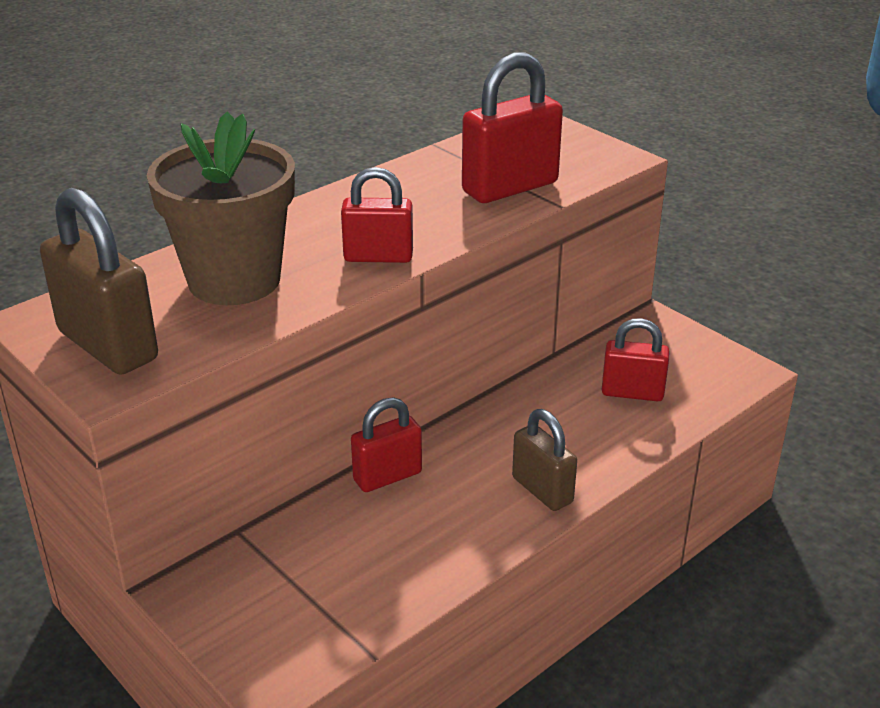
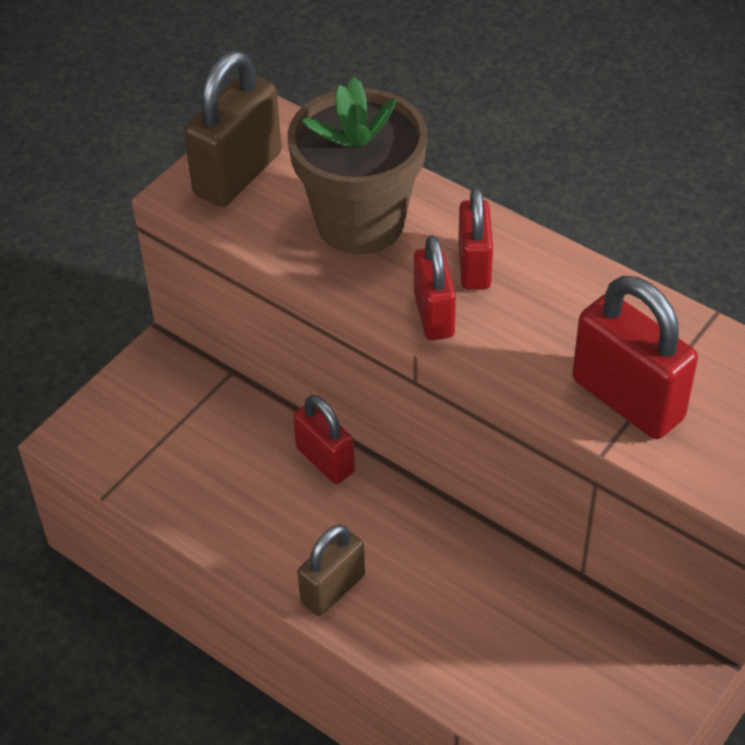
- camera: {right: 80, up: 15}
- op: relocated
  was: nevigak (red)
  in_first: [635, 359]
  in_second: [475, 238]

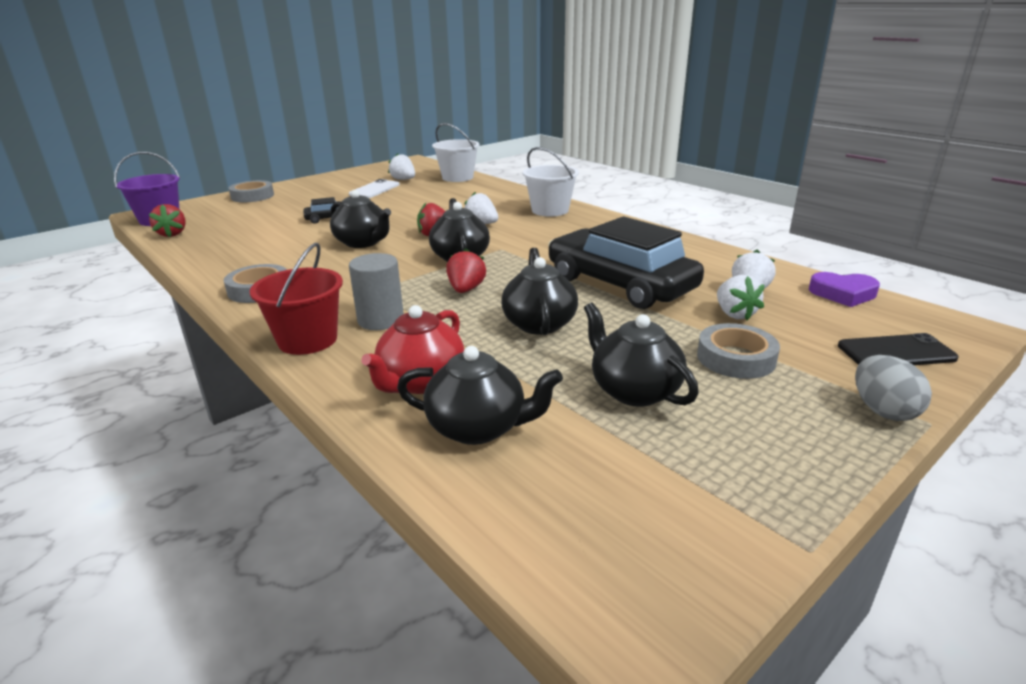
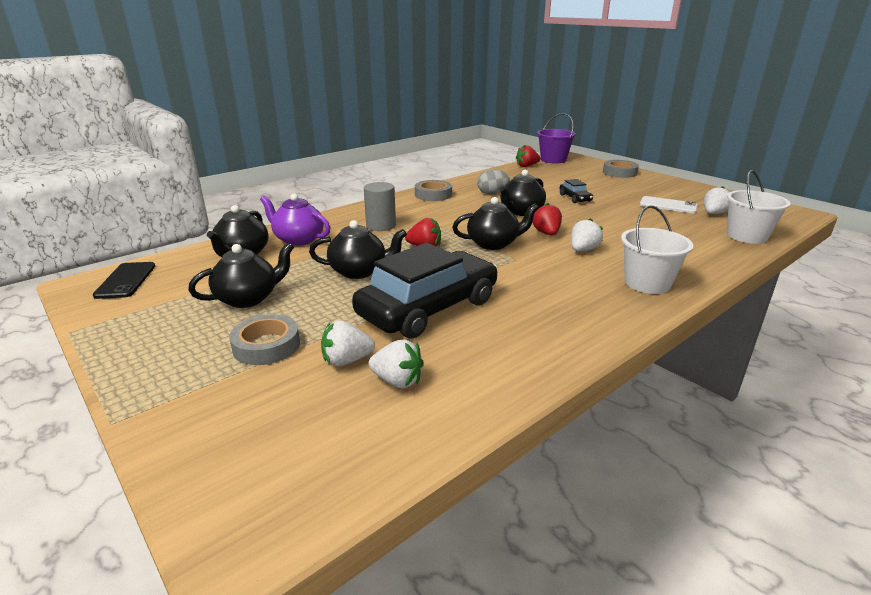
- camera: {right: 90, up: 0}
- op: missing
  was: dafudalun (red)
  in_first: [296, 299]
- op: missing
  was: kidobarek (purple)
  in_first: [844, 289]
- op: colour
  was: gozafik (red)
  now: gozafik (purple)
  in_first: [412, 349]
  in_second: [295, 219]
- op: relocated
  was: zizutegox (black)
  in_first: [898, 349]
  in_second: [124, 280]
- op: relocated
  was: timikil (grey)
  in_first: [893, 388]
  in_second: [493, 181]

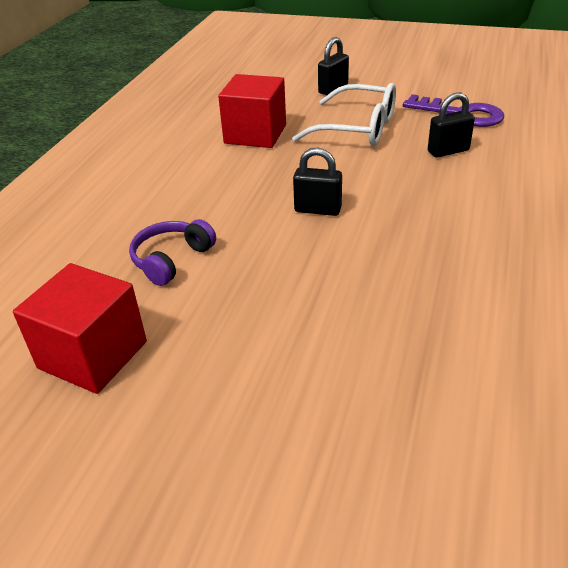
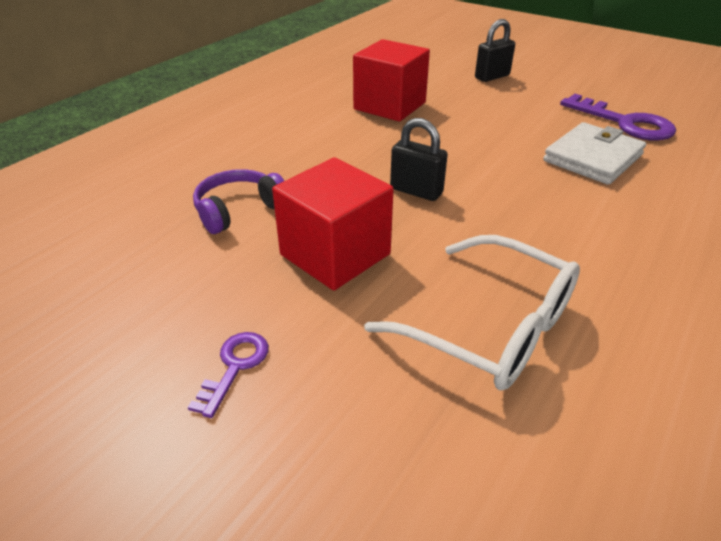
- camera: {right: 15, up: 0}
- op: relocated
  was: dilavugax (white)
  in_first: [344, 114]
  in_second: [472, 313]
- op: exchanged
  was: nevigak (black)
  now: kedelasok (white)
  in_first: [451, 125]
  in_second: [594, 153]
- op: relocated
  was: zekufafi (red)
  in_first: [80, 328]
  in_second: [333, 224]
- op: appeared
  now: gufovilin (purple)
  in_second: [228, 375]

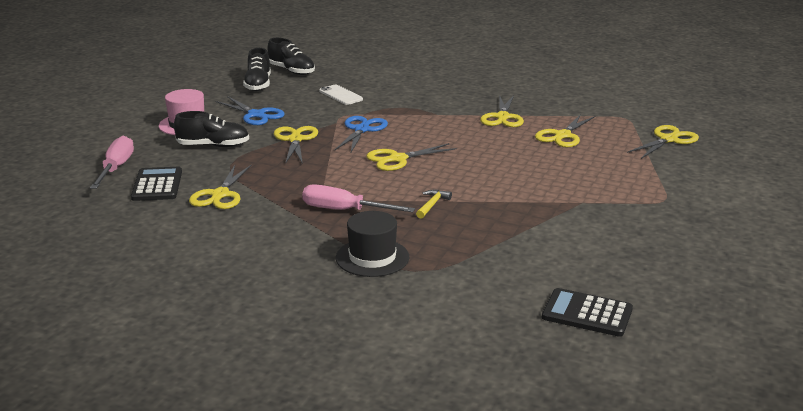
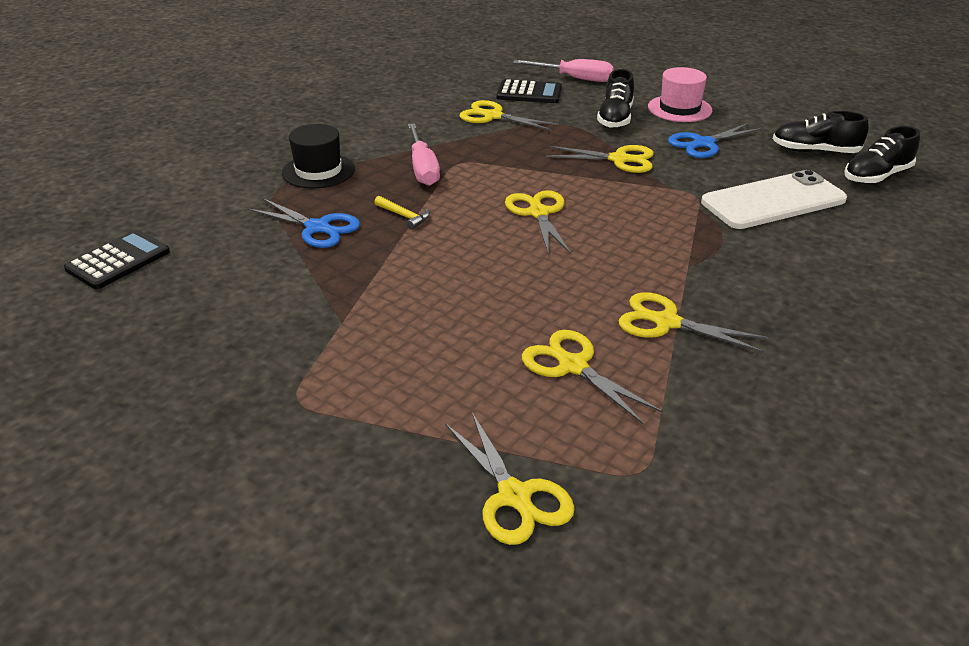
- camera: {right: 105, up: 10}
- op: size
  was: zizutegox (white)
  in_first: [341, 95]
  in_second: [774, 199]
  ratio: 1.92
- op: relocated
  was: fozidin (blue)
  in_first: [361, 134]
  in_second: [304, 223]
- op: spun
  was: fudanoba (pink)
  in_first: [358, 198]
  in_second: [424, 154]
  clockwise: 135

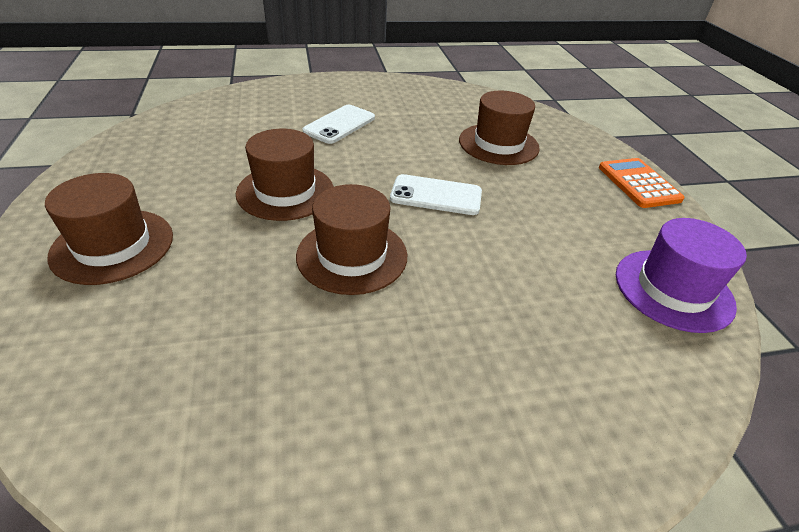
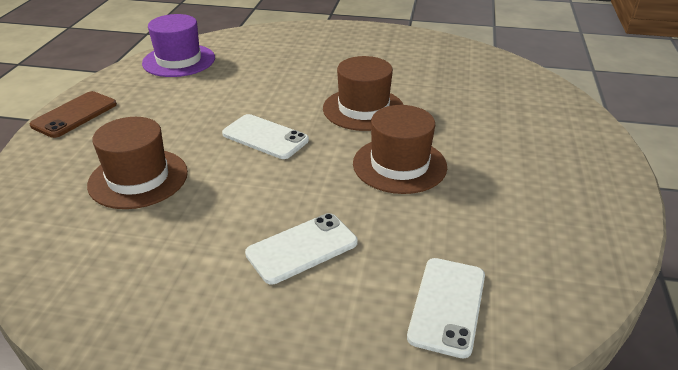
- camera: {right: -155, up: -5}
- op: exchanged
  was: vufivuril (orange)
  now: zizutegox (brown)
  in_first: [642, 183]
  in_second: [73, 114]
- op: missing
  was: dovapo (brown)
  in_first: [109, 229]
- op: appeared
  now: zizutegox (white)
  in_second: [446, 308]

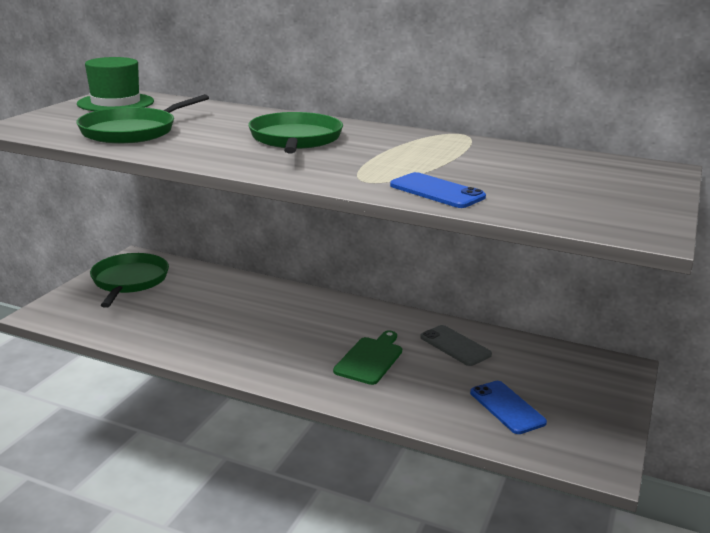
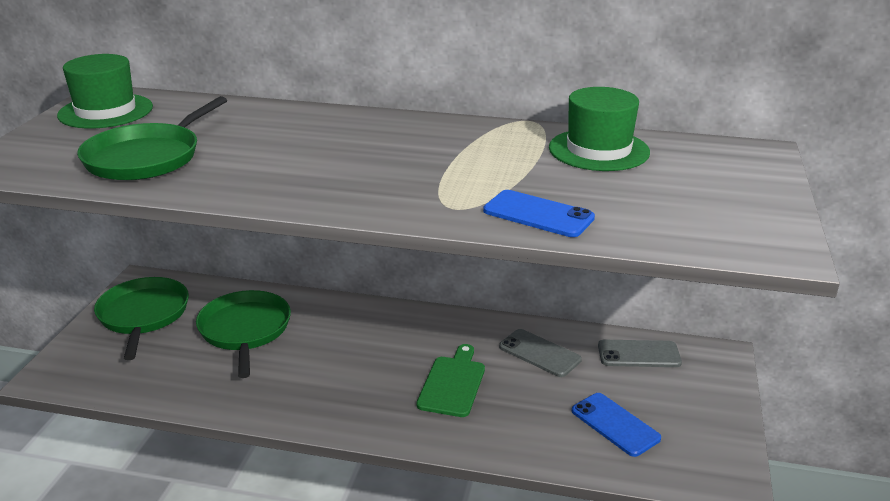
- camera: {right: -10, up: 5}
- op: relocated
  was: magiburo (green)
  in_first: [295, 132]
  in_second: [243, 334]
- op: appeared
  now: dovapo (green)
  in_second: [599, 129]
- op: appeared
  now: zizutegox (grey)
  in_second: [640, 353]

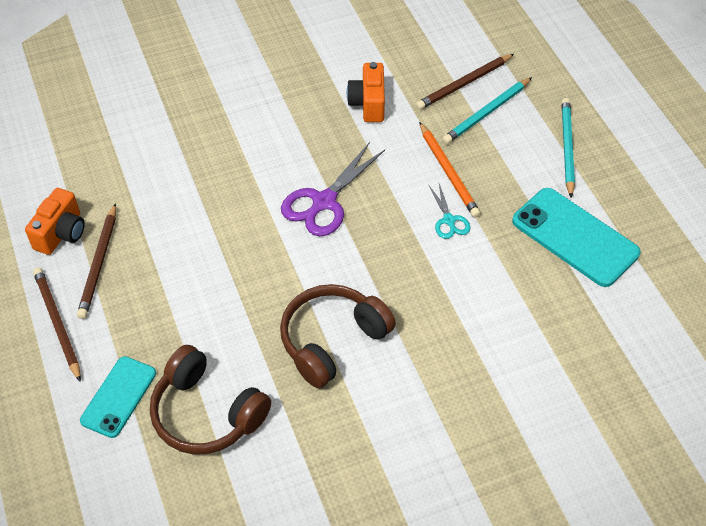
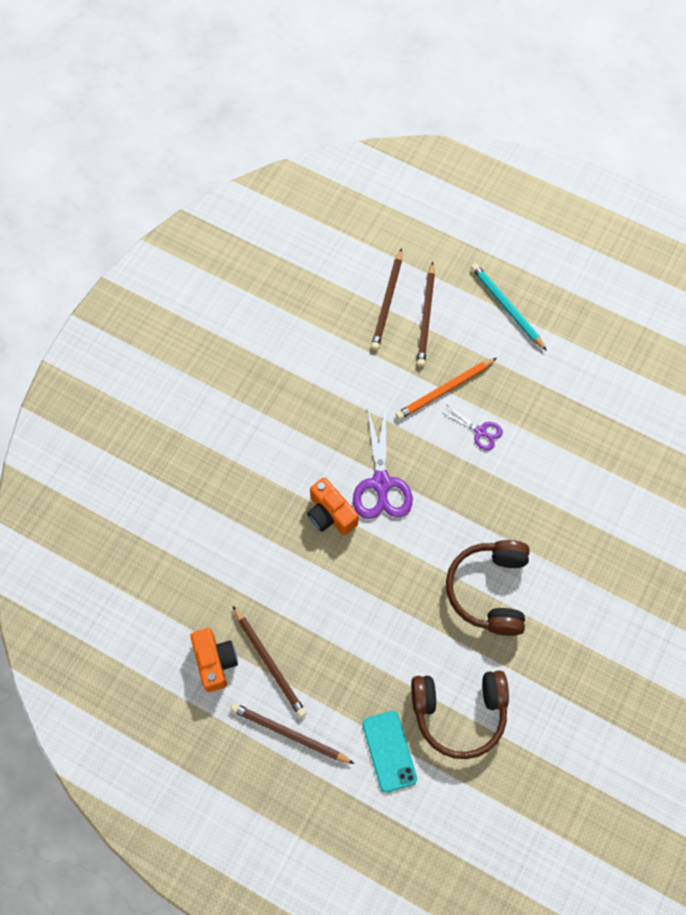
- camera: {right: -40, up: 15}
- op: relocated
  was: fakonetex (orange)
  in_first: [366, 92]
  in_second: [332, 506]
- op: colour
  was: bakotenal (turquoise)
  now: bakotenal (brown)
  in_first: [487, 110]
  in_second: [426, 314]
- op: spun
  was: bakotenal (orange)
  in_first: [450, 170]
  in_second: [446, 389]
  clockwise: 120
- op: colour
  was: fozidin (turquoise)
  now: fozidin (purple)
  in_first: [449, 211]
  in_second: [472, 427]
- op: missing
  was: zizutegox (turquoise)
  in_first: [576, 237]

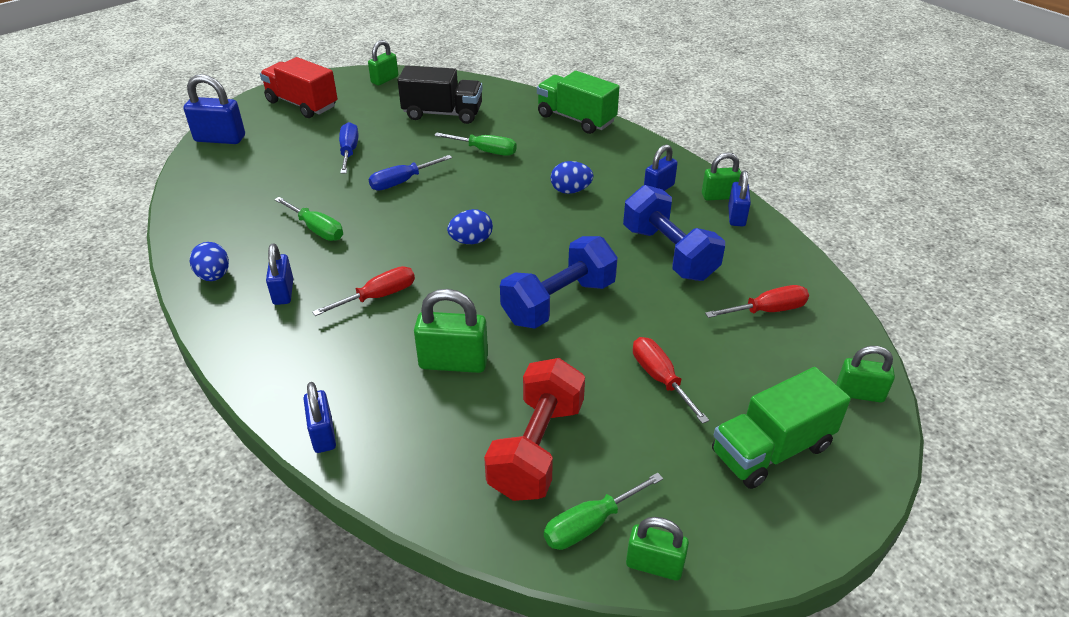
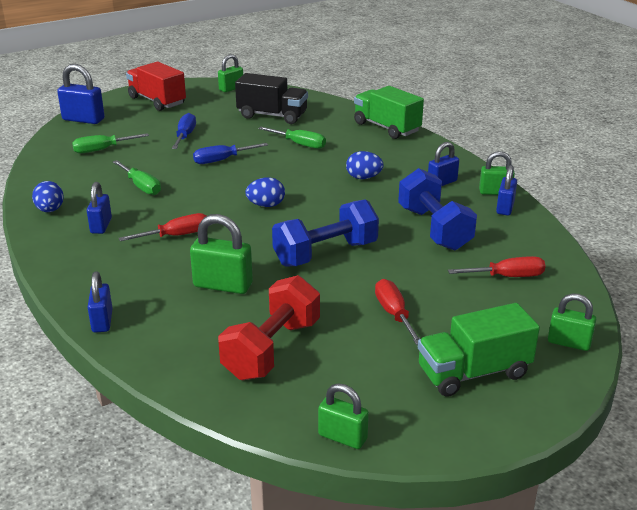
- camera: {right: 10, up: -10}
- op: relocated
  was: fudanoba (green)
  in_first: [603, 511]
  in_second: [110, 143]

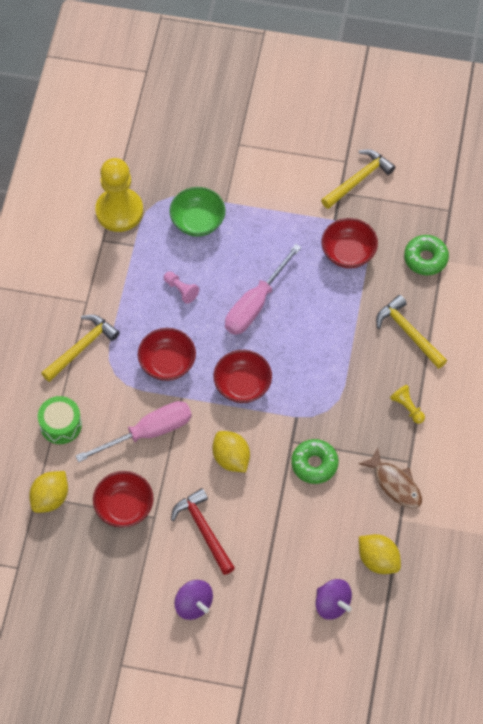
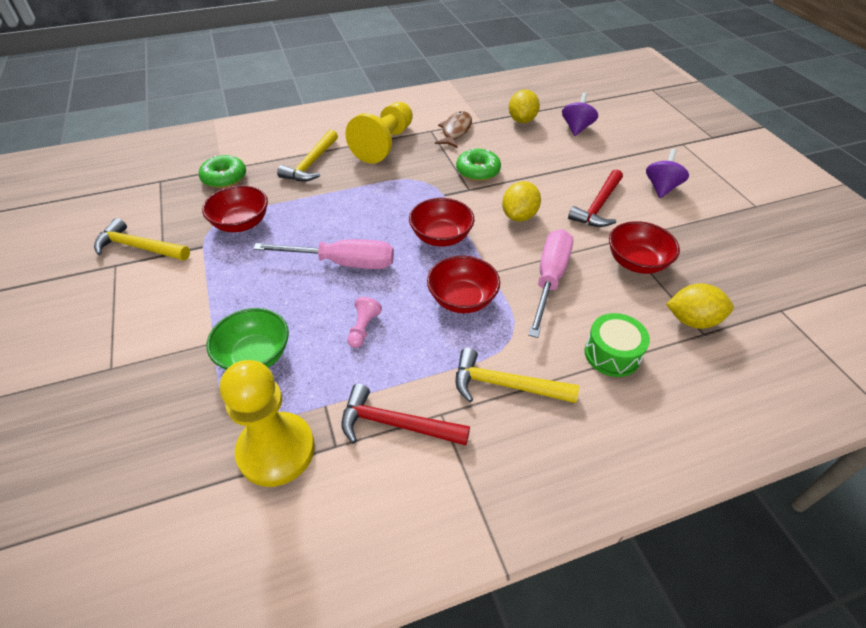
- camera: {right: -120, up: -15}
- op: size
  was: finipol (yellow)
  in_first: [407, 404]
  in_second: [379, 133]
  ratio: 2.32
- op: spun
  was: fudanoba (pink)
  in_first: [134, 431]
  in_second: [550, 283]
  clockwise: 75
- op: appeared
  now: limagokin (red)
  in_second: [405, 414]

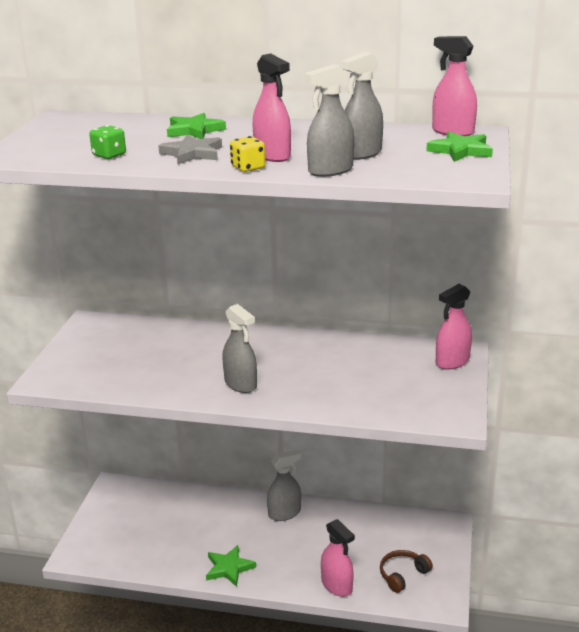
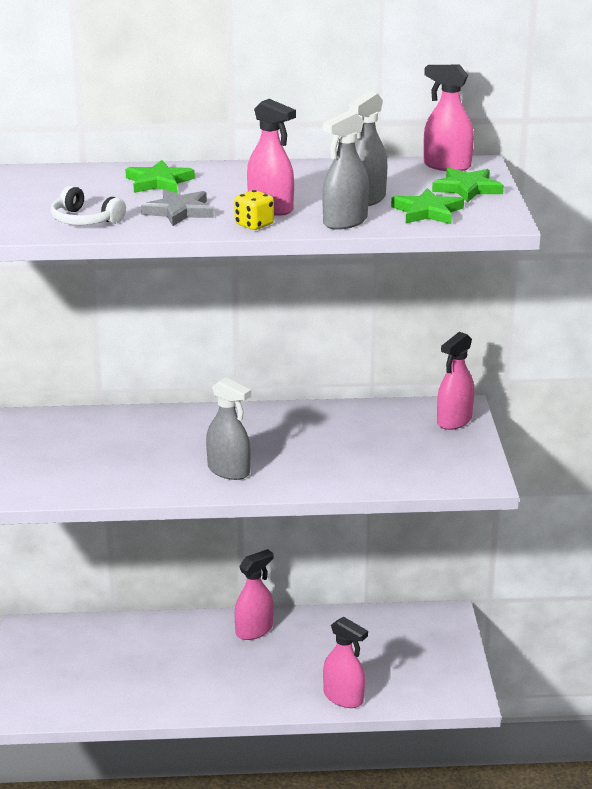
- camera: {right: -15, up: 0}
- op: exchanged
  was: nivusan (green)
  now: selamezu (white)
  in_first: [107, 142]
  in_second: [88, 205]
- op: colour
  was: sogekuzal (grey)
  now: sogekuzal (pink)
  in_first: [284, 485]
  in_second: [253, 594]
- op: relocated
  was: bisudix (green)
  in_first: [231, 566]
  in_second: [427, 206]
- op: missing
  was: selamezu (brown)
  in_first: [406, 571]

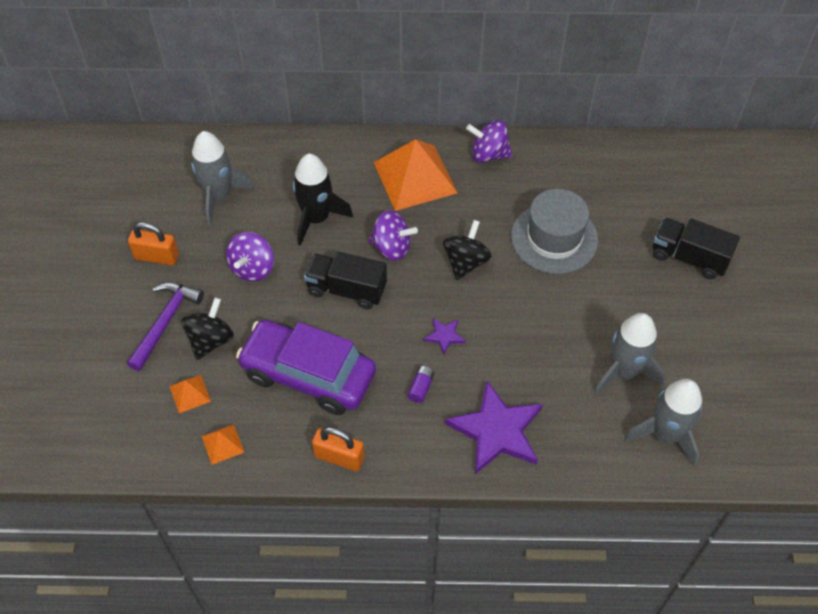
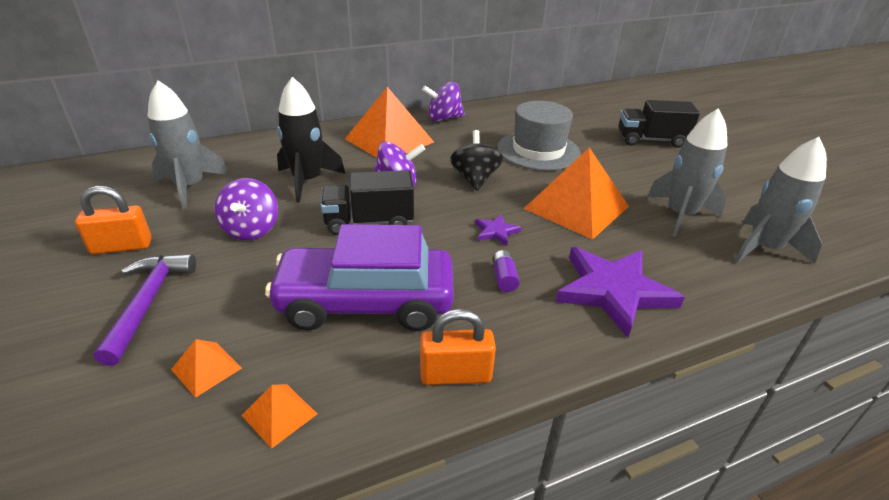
- camera: {right: -25, up: -20}
- op: missing
  was: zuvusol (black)
  in_first: [208, 328]
- op: appeared
  now: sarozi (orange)
  in_second: [576, 194]

